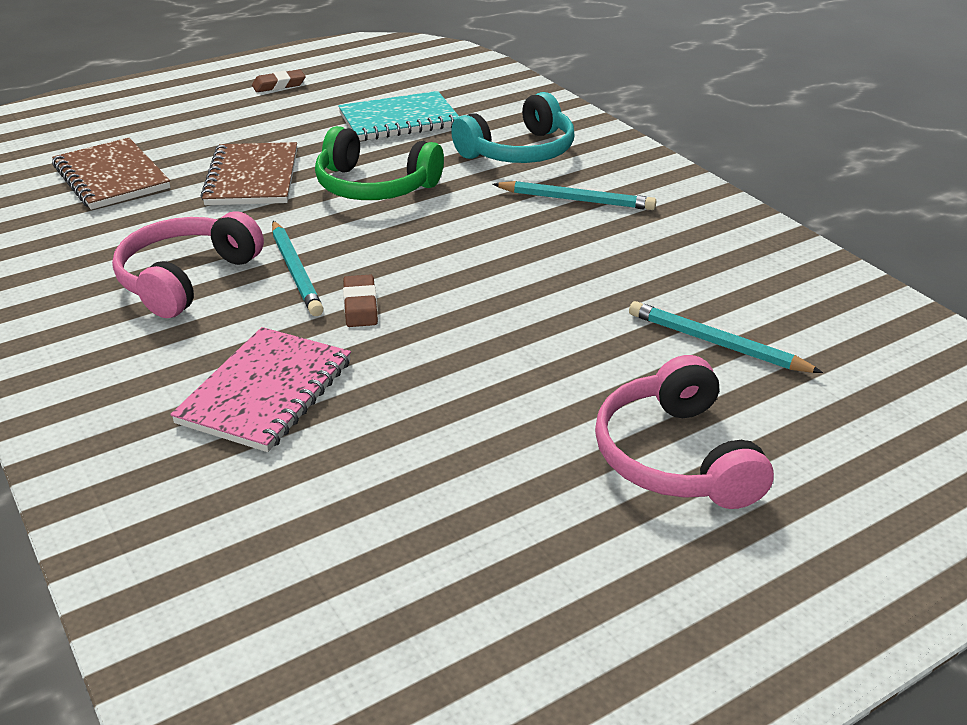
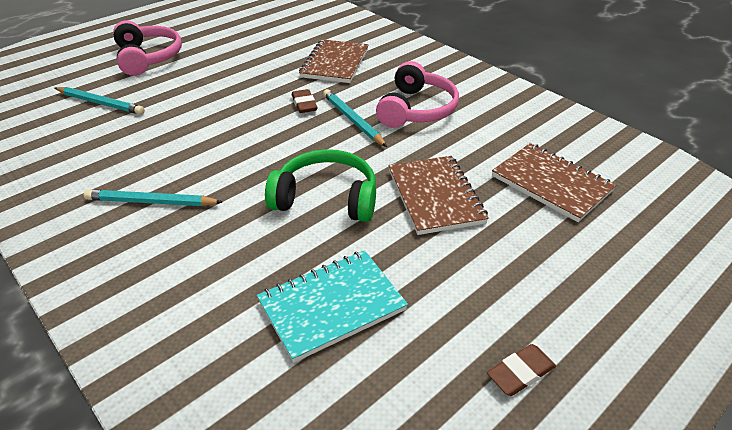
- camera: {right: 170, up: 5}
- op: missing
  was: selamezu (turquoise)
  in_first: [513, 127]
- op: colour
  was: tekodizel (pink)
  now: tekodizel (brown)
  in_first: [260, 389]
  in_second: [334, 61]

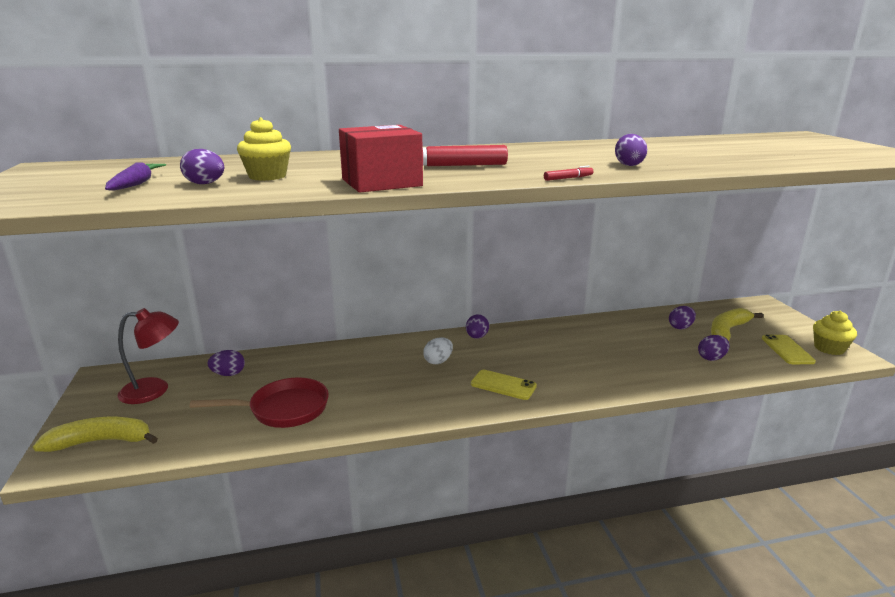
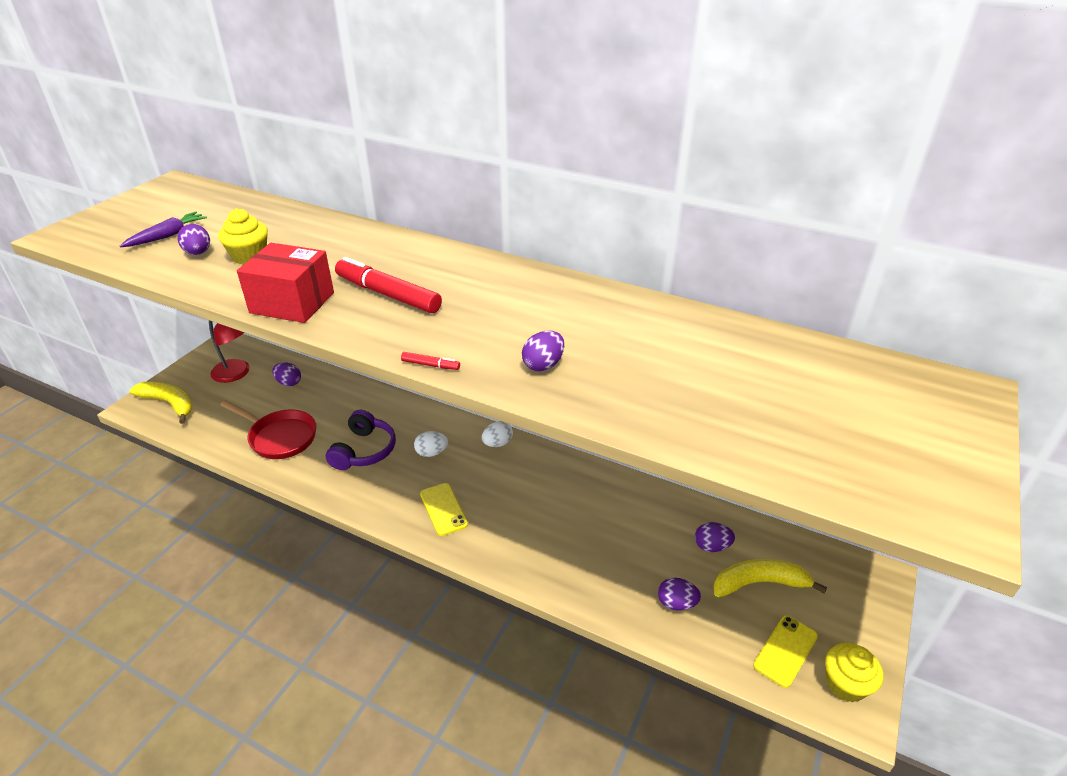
- camera: {right: 40, up: 15}
- op: colour
  was: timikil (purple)
  now: timikil (white)
  in_first: [477, 326]
  in_second: [497, 434]
- op: appeared
  now: selamezu (purple)
  in_second: [361, 440]

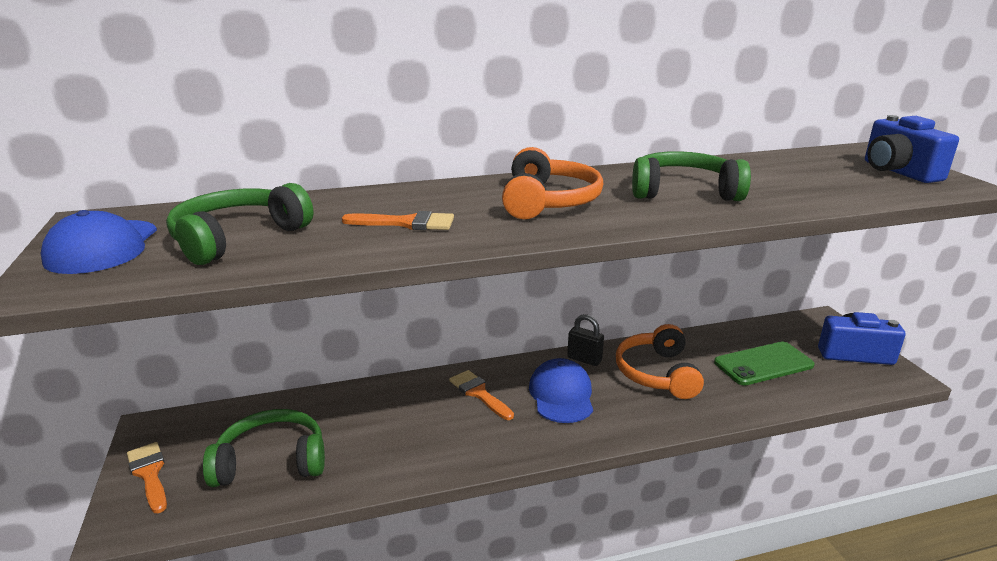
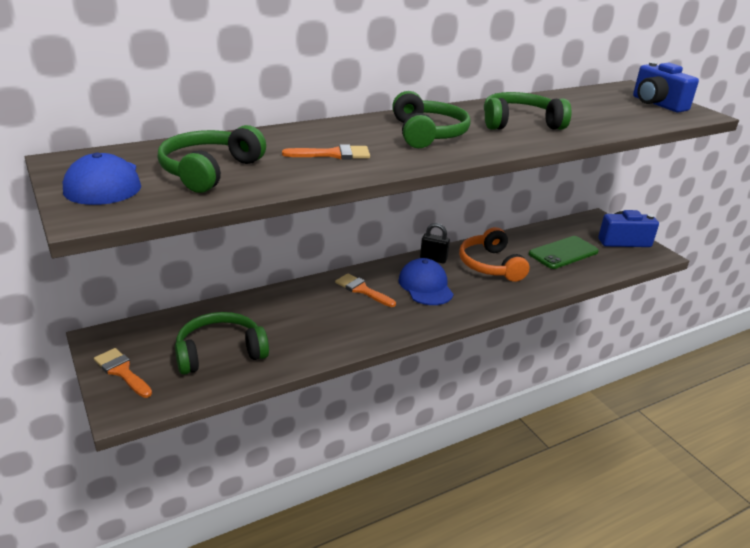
- camera: {right: -15, up: 5}
- op: colour
  was: selamezu (orange)
  now: selamezu (green)
  in_first: [552, 183]
  in_second: [431, 119]

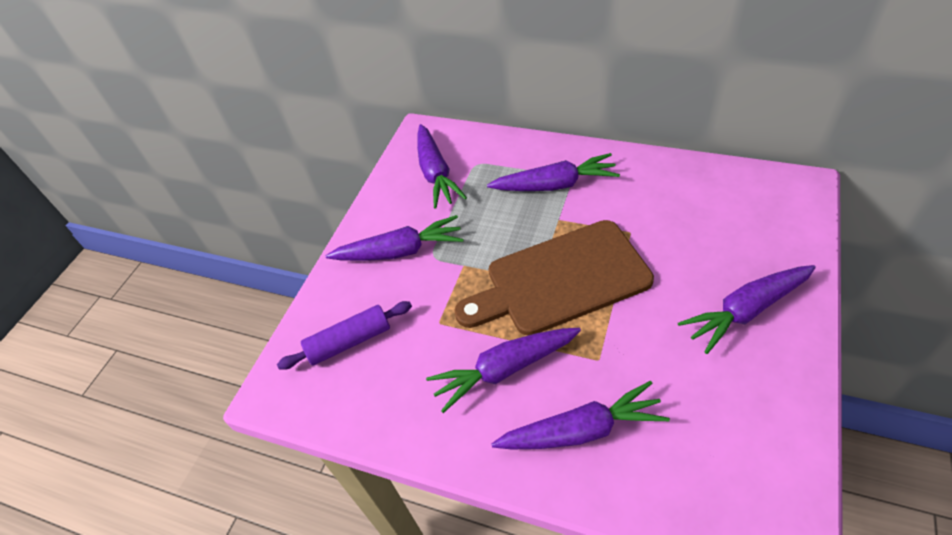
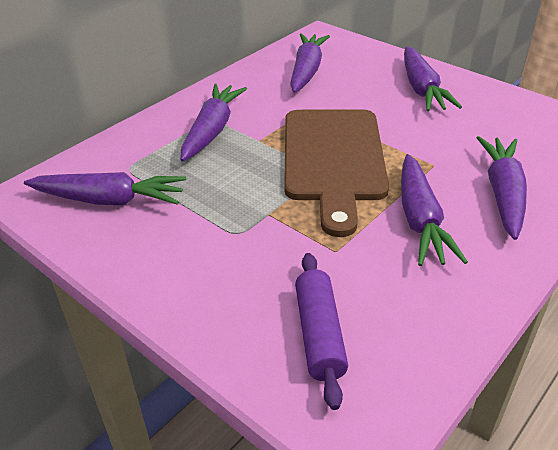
- camera: {right: -75, up: -10}
- op: relocated
  was: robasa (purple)
  in_first: [395, 238]
  in_second: [310, 63]

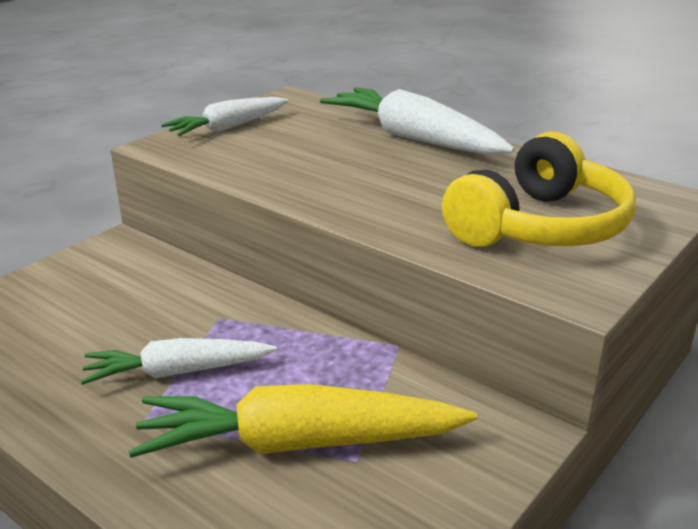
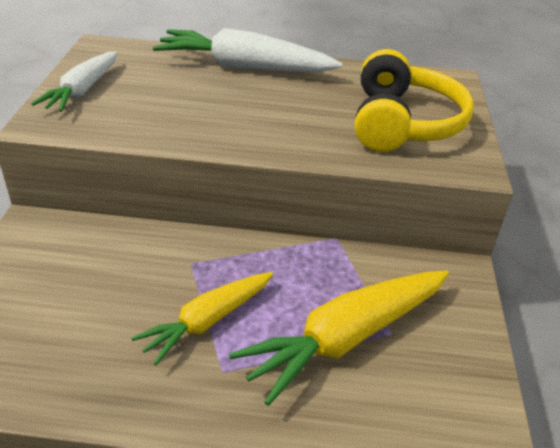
- camera: {right: -35, up: 10}
- op: colour
  was: robasa (white)
  now: robasa (yellow)
  in_first: [179, 361]
  in_second: [202, 318]

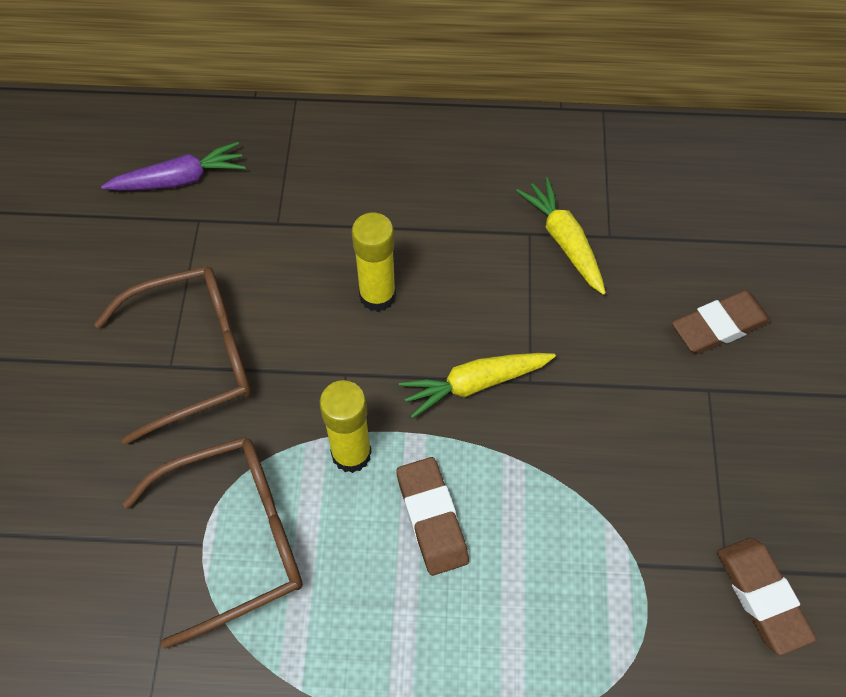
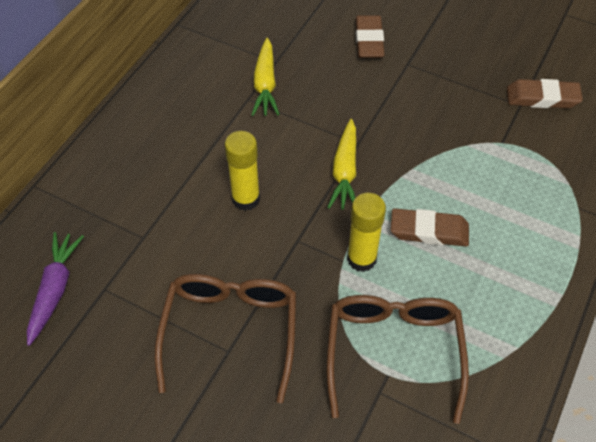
- camera: {right: -65, up: -5}
- op: spun
  was: robasa (yellow)
  in_first: [561, 236]
  in_second: [266, 77]
  clockwise: -90

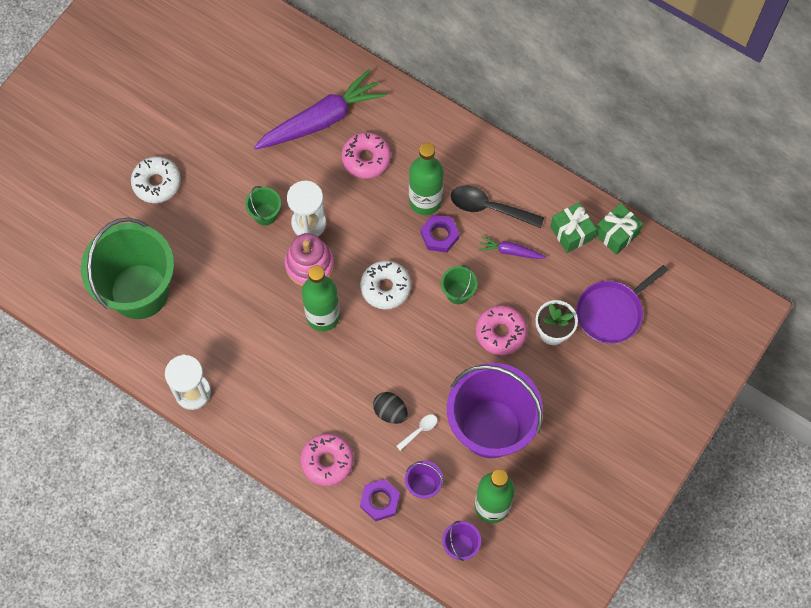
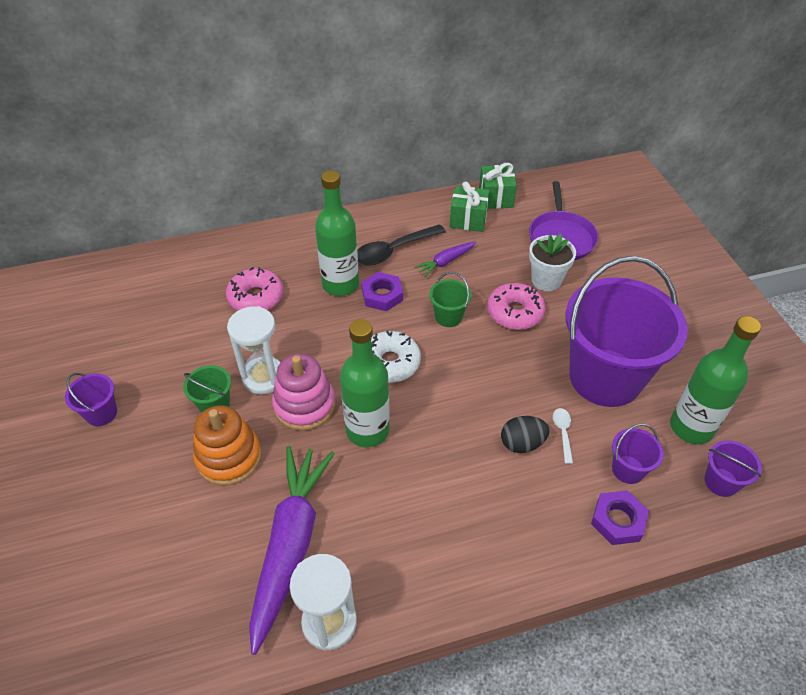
- camera: {right: -50, up: -20}
- op: relocated
  was: robasa (purple)
  in_first: [320, 109]
  in_second: [292, 550]
- op: missing
  was: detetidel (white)
  in_first: [156, 179]
- op: missing
  was: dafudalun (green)
  in_first: [127, 268]
- op: missing
  was: detetidel (pink)
  in_first: [327, 459]
- op: appeared
  now: dafudalun (purple)
  in_second: [91, 399]
- op: appeared
  now: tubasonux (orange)
  in_second: [227, 445]

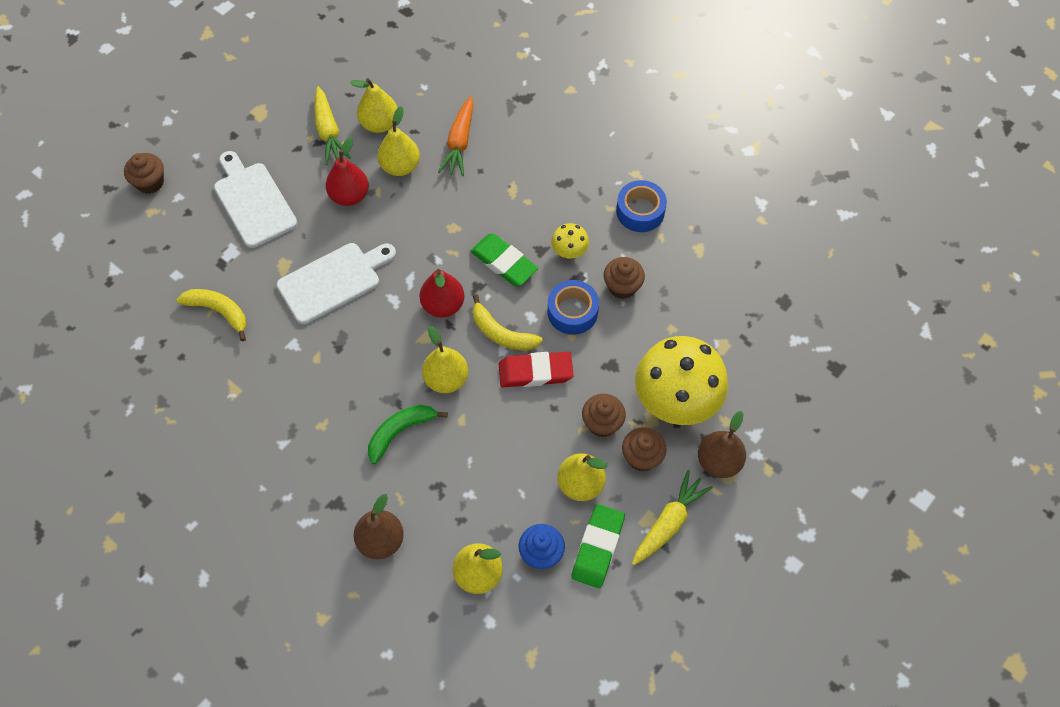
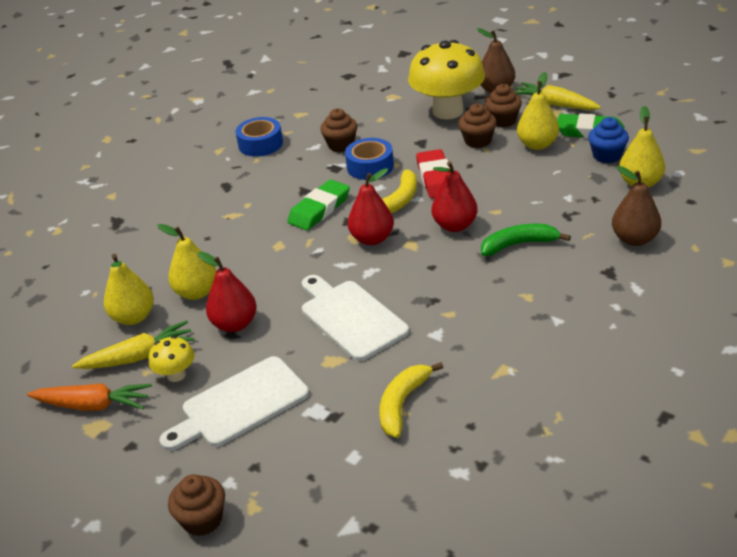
- camera: {right: -90, up: -25}
- op: relocated
  was: robasa (orange)
  in_first: [456, 136]
  in_second: [89, 397]
- op: relocated
  was: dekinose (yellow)
  in_first: [570, 241]
  in_second: [171, 359]
- op: colour
  was: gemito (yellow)
  now: gemito (red)
  in_first: [445, 359]
  in_second: [455, 196]
- op: spun
  was: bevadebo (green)
  in_first: [408, 434]
  in_second: [526, 240]
  clockwise: 120

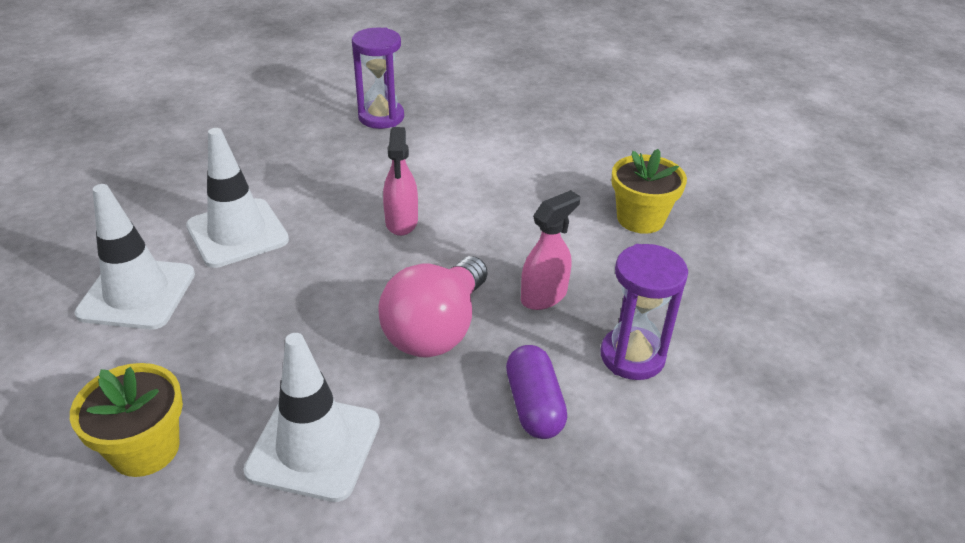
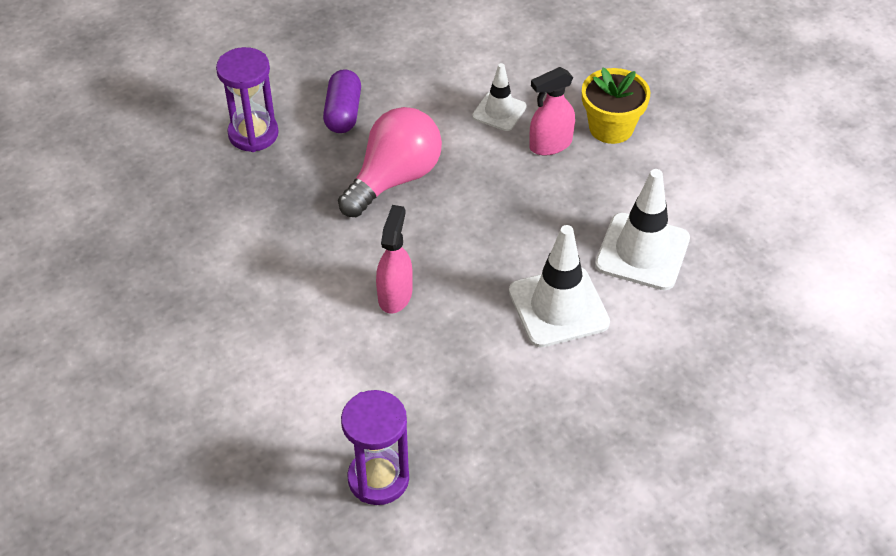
- camera: {right: -165, up: 10}
- op: missing
  was: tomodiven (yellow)
  in_first: [649, 191]
- op: relocated
  was: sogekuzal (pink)
  in_first: [550, 250]
  in_second: [552, 111]
- op: size
  was: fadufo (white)
  in_first: [312, 417]
  in_second: [499, 97]
  ratio: 0.59

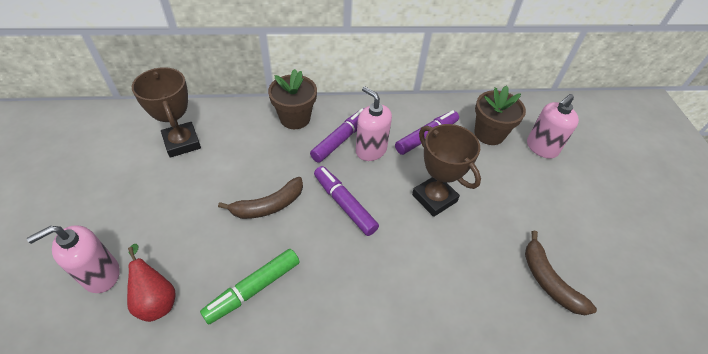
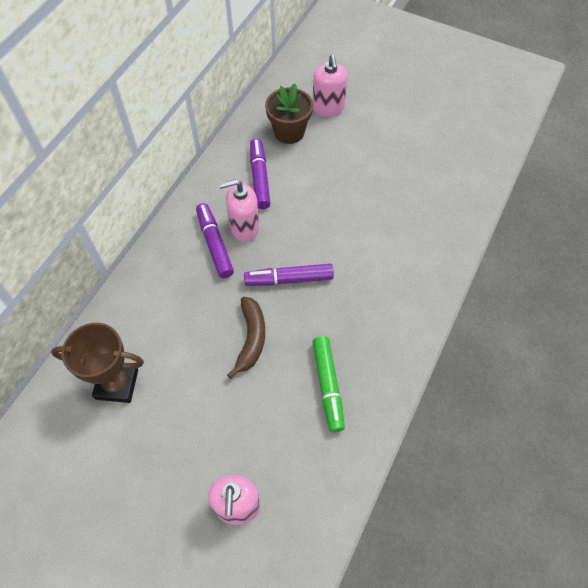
- camera: {right: -55, up: 10}
- op: missing
  was: tomodiven (brown)
  in_first: [292, 99]
- op: missing
  was: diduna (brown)
  in_first: [446, 170]
- op: missing
  was: bevadebo (brown)
  in_first: [561, 272]
- op: missing
  was: gemito (red)
  in_first: [151, 283]

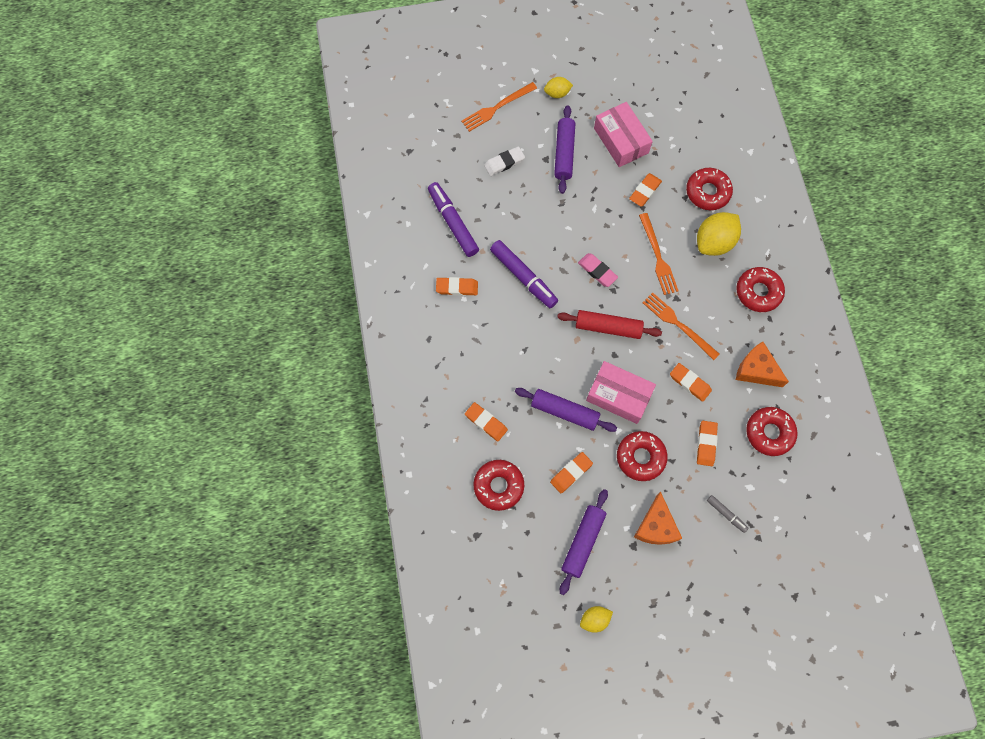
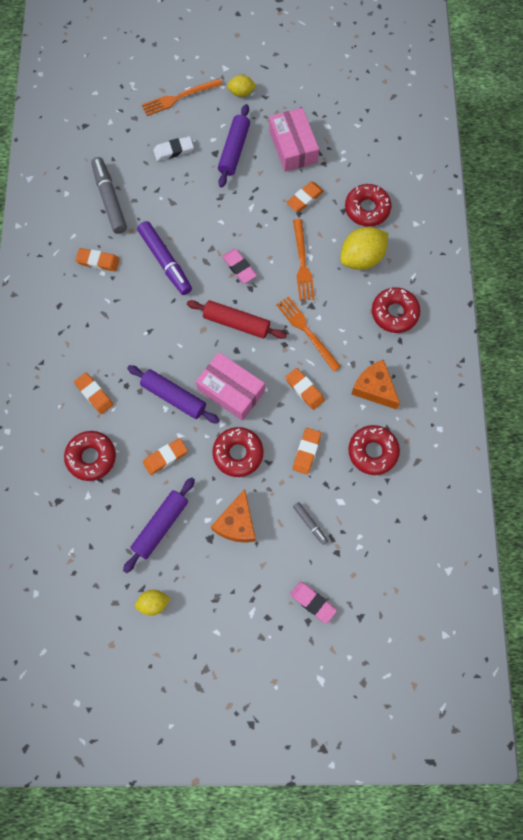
- camera: {right: 10, up: 0}
- op: colour
  was: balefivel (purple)
  now: balefivel (grey)
  in_first: [453, 219]
  in_second: [109, 195]
- op: appeared
  now: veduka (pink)
  in_second: [313, 602]

